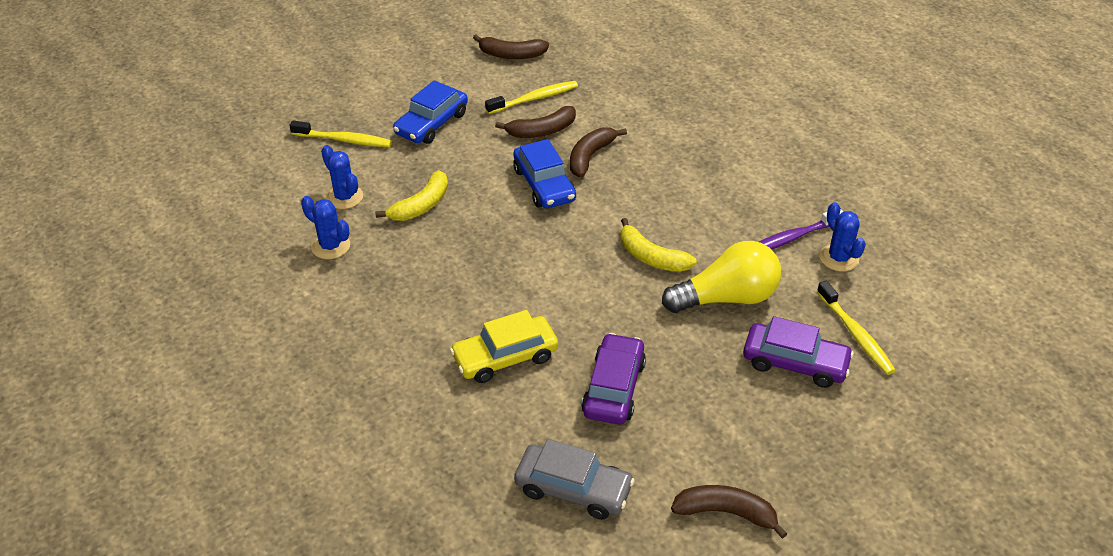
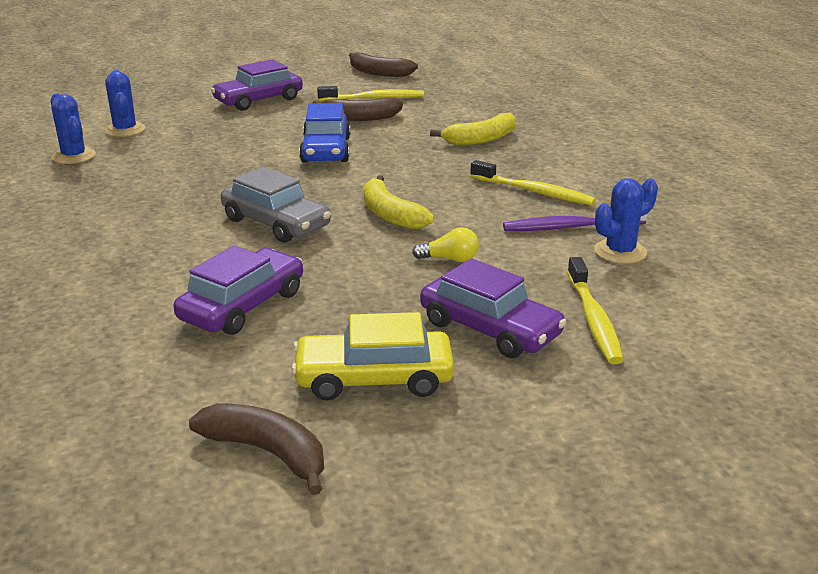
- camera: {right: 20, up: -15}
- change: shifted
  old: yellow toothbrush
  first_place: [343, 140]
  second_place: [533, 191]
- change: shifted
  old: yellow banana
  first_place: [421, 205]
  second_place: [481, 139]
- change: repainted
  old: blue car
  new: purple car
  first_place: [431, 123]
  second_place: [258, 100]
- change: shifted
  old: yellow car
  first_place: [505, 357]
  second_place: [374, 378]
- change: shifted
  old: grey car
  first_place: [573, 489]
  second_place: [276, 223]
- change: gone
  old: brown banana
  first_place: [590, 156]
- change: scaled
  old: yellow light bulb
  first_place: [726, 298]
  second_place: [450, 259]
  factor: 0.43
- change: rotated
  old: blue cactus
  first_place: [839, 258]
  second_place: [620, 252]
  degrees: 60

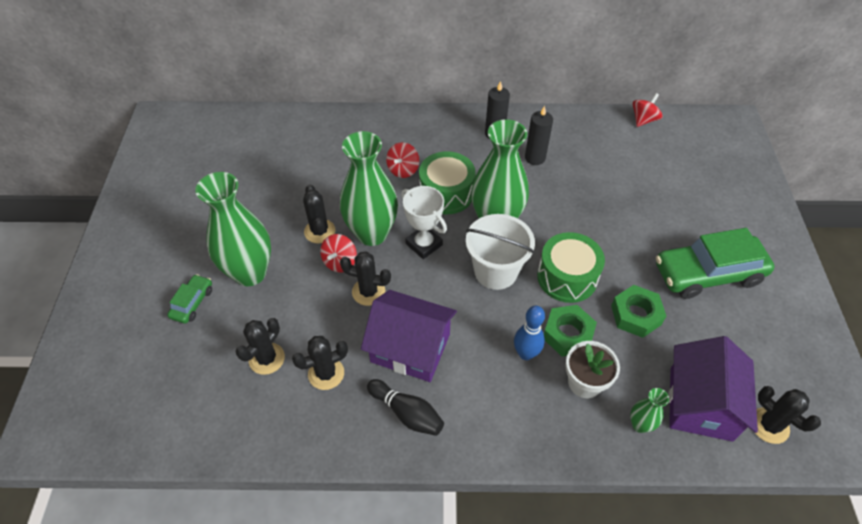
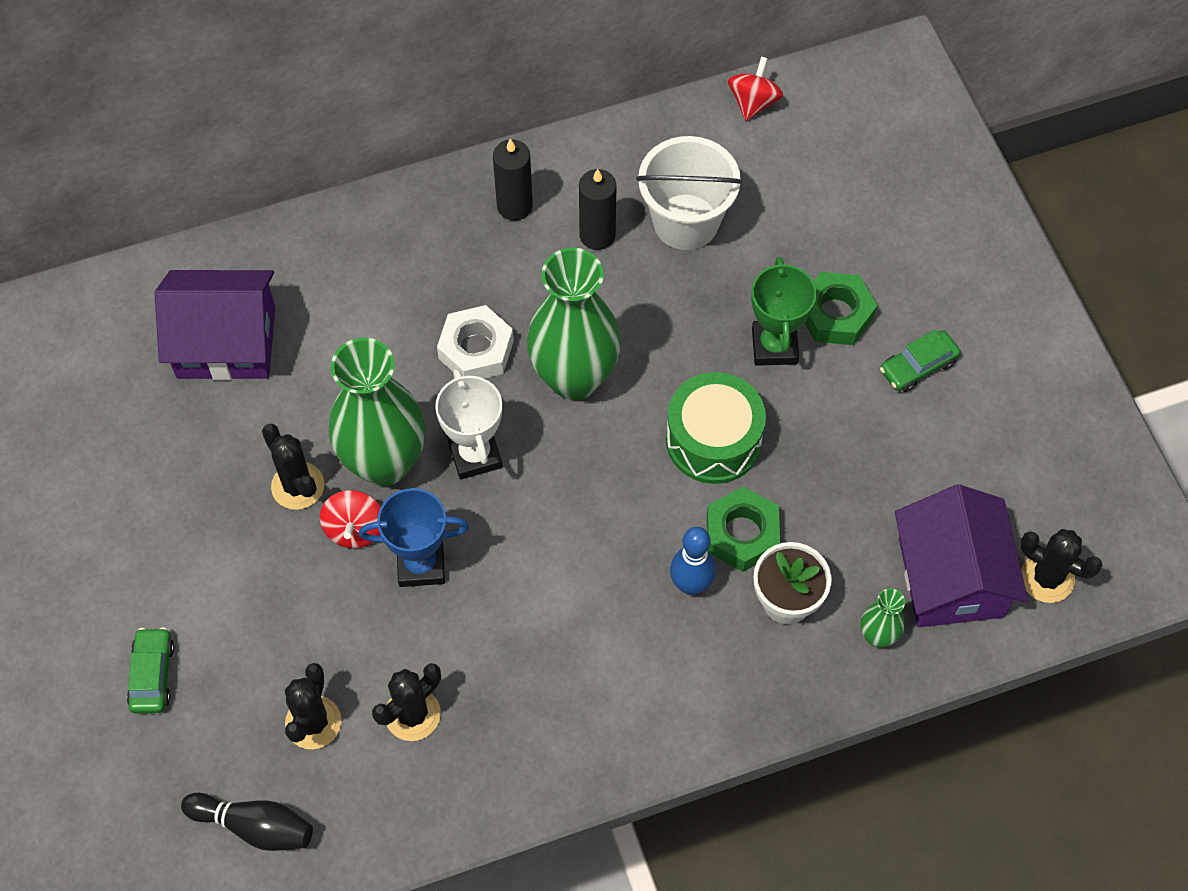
- camera: {right: -20, up: 10}
- change: gone
  old: green vase
  first_place: [250, 273]
- change: swapped
  old: black cactus
  new: blue trophy
  first_place: [368, 292]
  second_place: [421, 564]
- change: shifted
  old: purple house
  first_place: [410, 348]
  second_place: [226, 342]
- change: shifted
  old: black bowling pin
  first_place: [407, 413]
  second_place: [254, 826]
- change: gone
  old: red spinning top
  first_place: [403, 170]
- change: rotated
  old: white trophy
  first_place: [424, 244]
  second_place: [475, 455]
  degrees: 45
- change: swapped
  old: green drum
  new: white nut
  first_place: [446, 193]
  second_place: [476, 349]
- change: shifted
  old: white bucket
  first_place: [495, 271]
  second_place: [686, 222]
- change: shifted
  old: green nut
  first_place: [636, 315]
  second_place: [835, 314]
- change: scaled
  old: green car
  first_place: [708, 274]
  second_place: [918, 366]
  factor: 0.47
- change: new
  new: green trophy
  second_place: [774, 346]

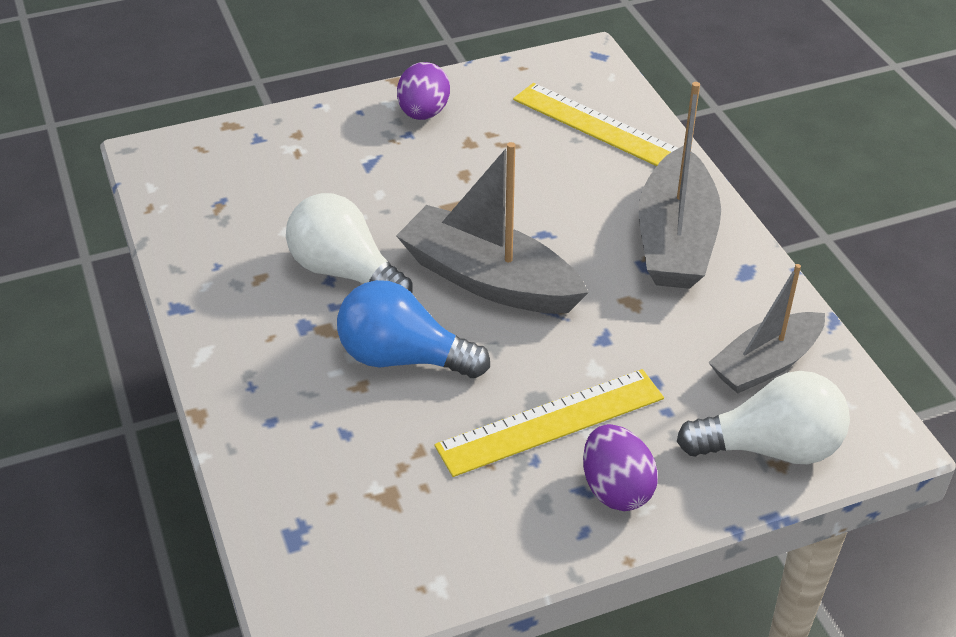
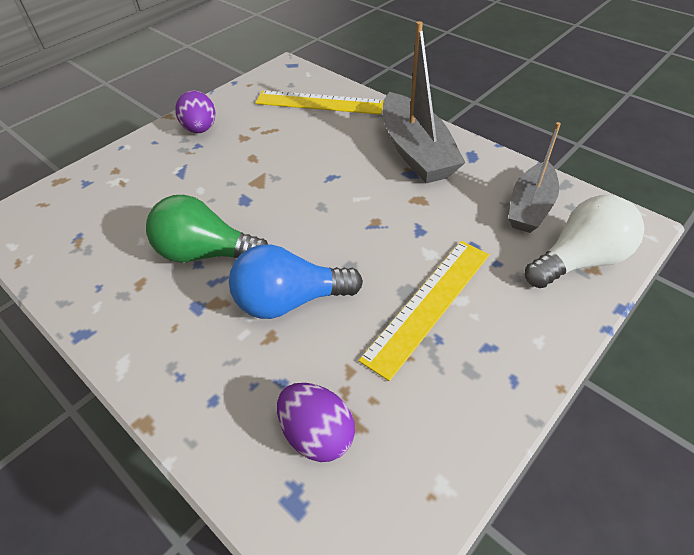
- camera: {right: -25, up: 5}
- change: repainted
  old: white light bulb
  new: green light bulb
  first_place: [345, 272]
  second_place: [206, 253]
- change: gone
  old: grey boat
  first_place: [489, 280]
- change: shifted
  old: purple egg
  first_place: [616, 489]
  second_place: [317, 434]

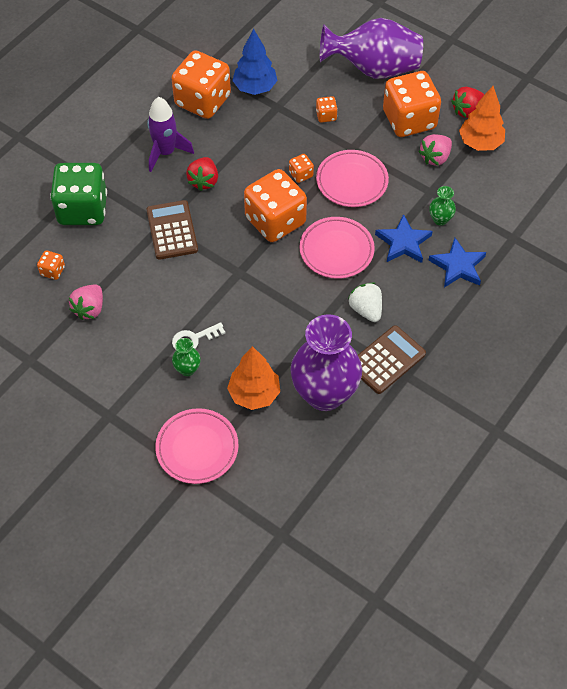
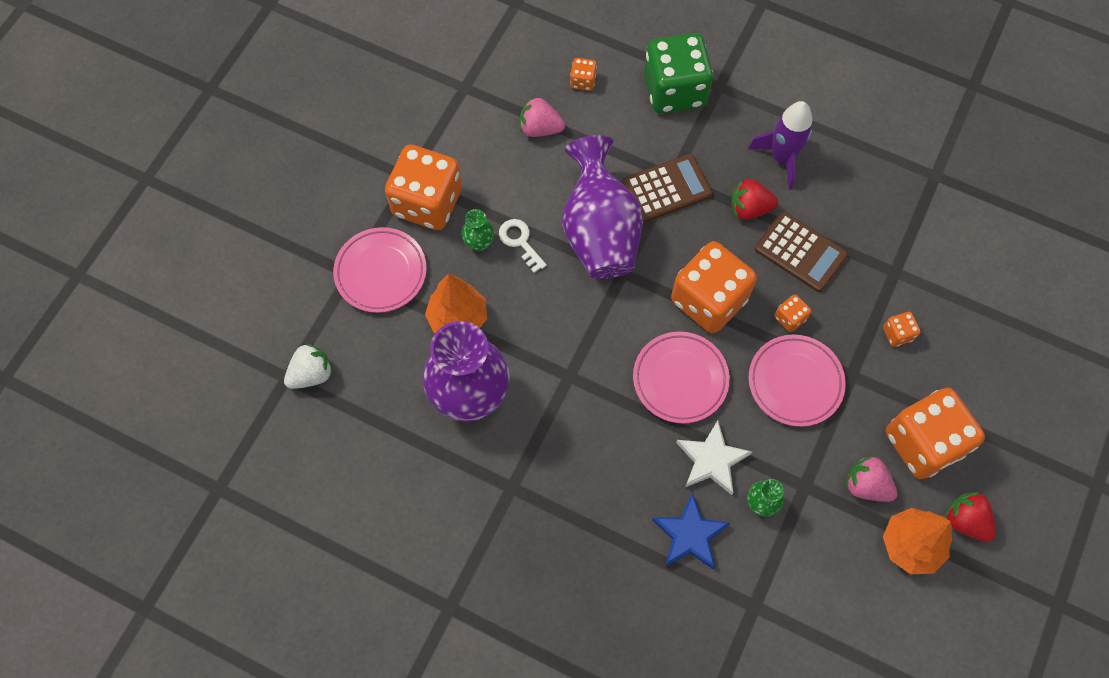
- camera: {right: 80, up: 10}
- change: shifted
  old: orange dice
  first_place: [203, 101]
  second_place: [427, 202]
- change: gone
  old: blue tree
  first_place: [255, 88]
- change: shifted
  old: purple vase
  first_place: [373, 69]
  second_place: [599, 232]
- change: shifted
  old: white strawberry
  first_place: [366, 309]
  second_place: [312, 374]
- change: shifted
  old: brown calculator
  first_place: [387, 360]
  second_place: [800, 252]
- change: repainted
  old: blue star
  new: white star
  first_place: [403, 242]
  second_place: [711, 460]

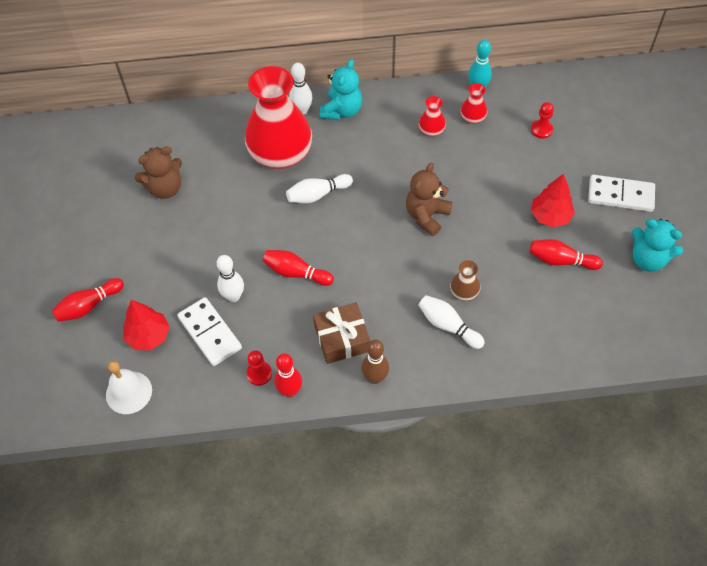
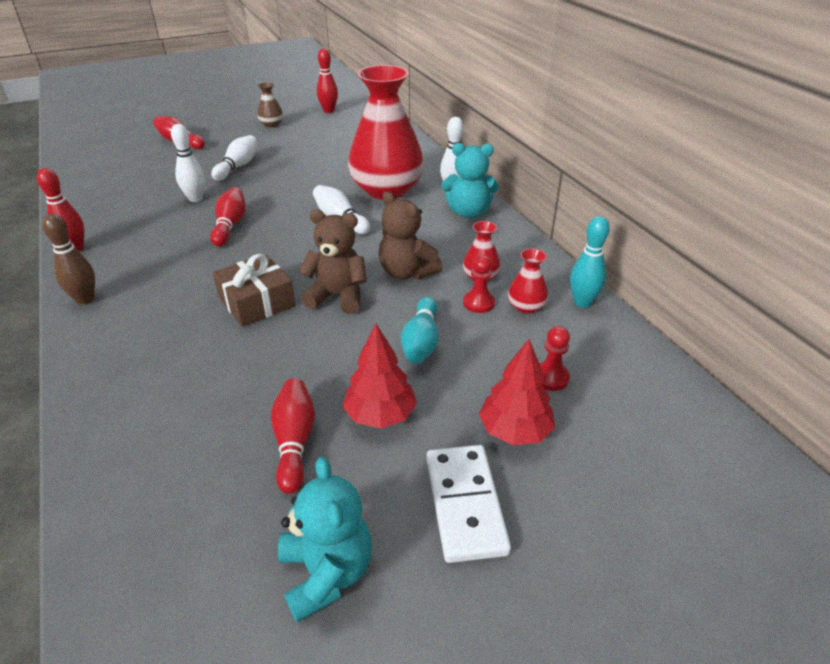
- camera: {right: 70, up: -20}
- change: gone
  old: white bell
  first_place: [129, 392]
- change: shifted
  old: red tree
  first_place: [148, 336]
  second_place: [514, 431]
- change: shifted
  old: brown teddy bear
  first_place: [165, 188]
  second_place: [406, 272]
- change: gone
  old: white domino
  first_place: [209, 333]
- change: shifted
  old: red pawn
  first_place: [259, 374]
  second_place: [478, 303]
- change: shifted
  old: brown gift
  first_place: [342, 338]
  second_place: [257, 302]
- change: shifted
  old: white bowling pin
  first_place: [448, 326]
  second_place: [238, 166]
- change: shifted
  old: brown vase
  first_place: [464, 292]
  second_place: [271, 124]
- change: rotated
  old: turquoise teddy bear
  first_place: [648, 259]
  second_place: [326, 573]
  degrees: 150
- change: new
  new: red bowling pin
  second_place: [328, 111]
- change: new
  new: turquoise bowling pin
  second_place: [421, 342]

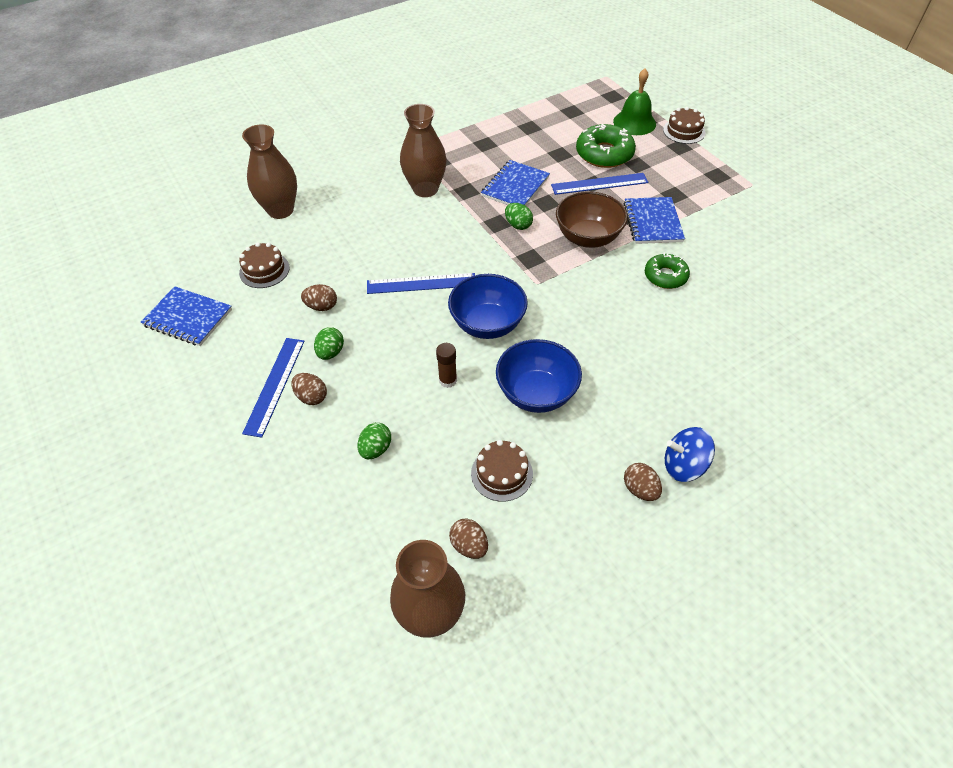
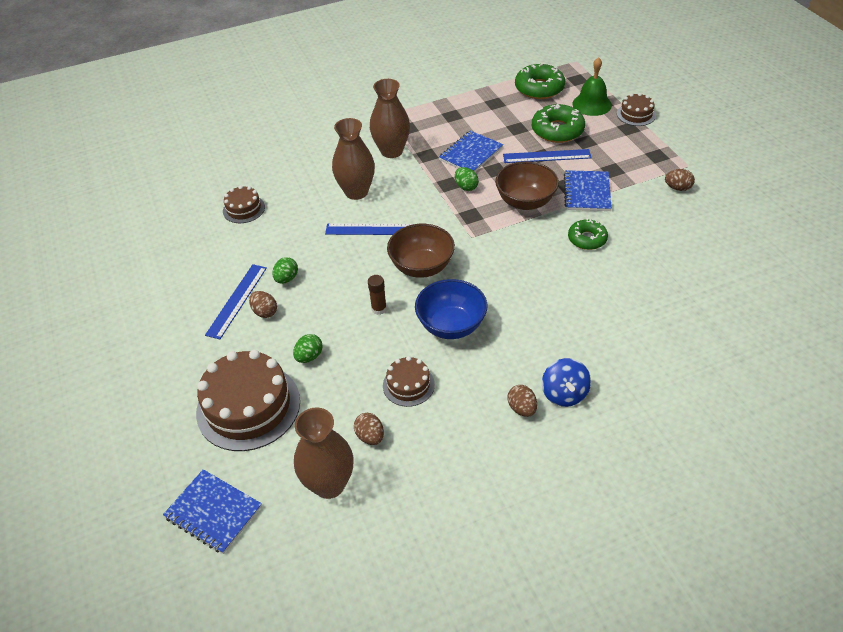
- camera: {right: 10, up: -5}
- change: shifted
  old: blue notebook
  first_place: [188, 318]
  second_place: [213, 512]
- change: shifted
  old: brown vase
  first_place: [280, 210]
  second_place: [356, 192]
- change: shifted
  old: brown egg
  first_place: [322, 306]
  second_place: [677, 188]
- change: repainted
  old: blue bowl
  new: brown bowl
  first_place: [487, 324]
  second_place: [421, 267]
- change: rotated
  old: blue spinning top
  first_place: [684, 465]
  second_place: [564, 394]
  degrees: -105
- change: new
  new: brown cake
  second_place: [248, 406]
- change: new
  new: green donut
  second_place: [539, 88]

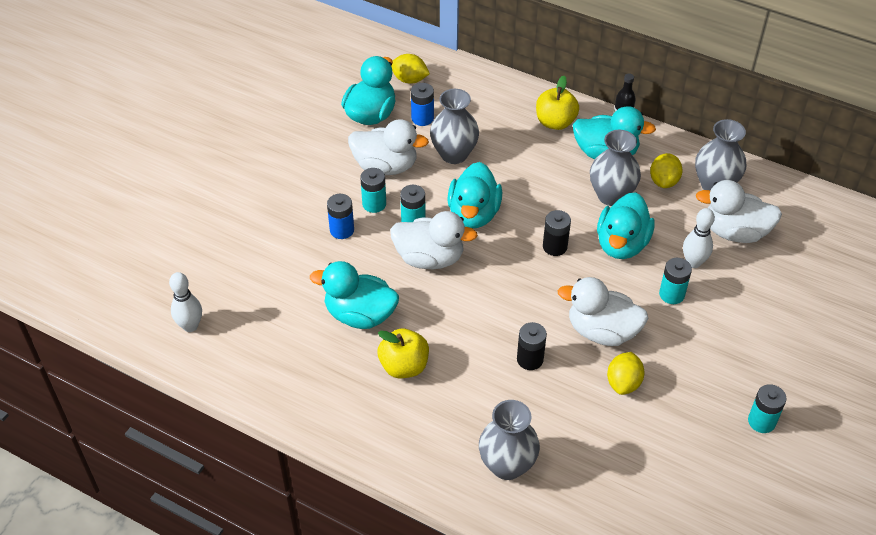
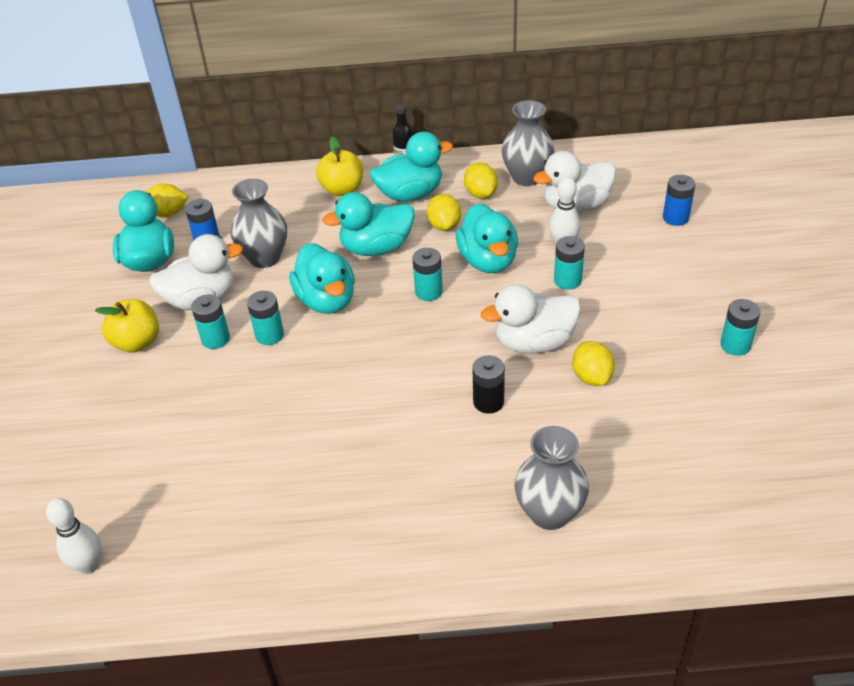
- camera: {right: -30, up: -5}
- change: shifted
  old: turquoise duck
  first_place: [360, 315]
  second_place: [376, 248]
- change: shifted
  old: blue battery
  first_place: [342, 230]
  second_place: [675, 218]
- change: shifted
  old: yellow apple
  first_place: [404, 366]
  second_place: [137, 342]
- change: gone
  old: white duck
  first_place: [429, 258]
- change: repainted
  old: black battery
  new: turquoise battery
  first_place: [555, 247]
  second_place: [428, 292]
- change: swapped
  old: grey vase
  new: yellow lemon
  first_place: [611, 195]
  second_place: [444, 225]

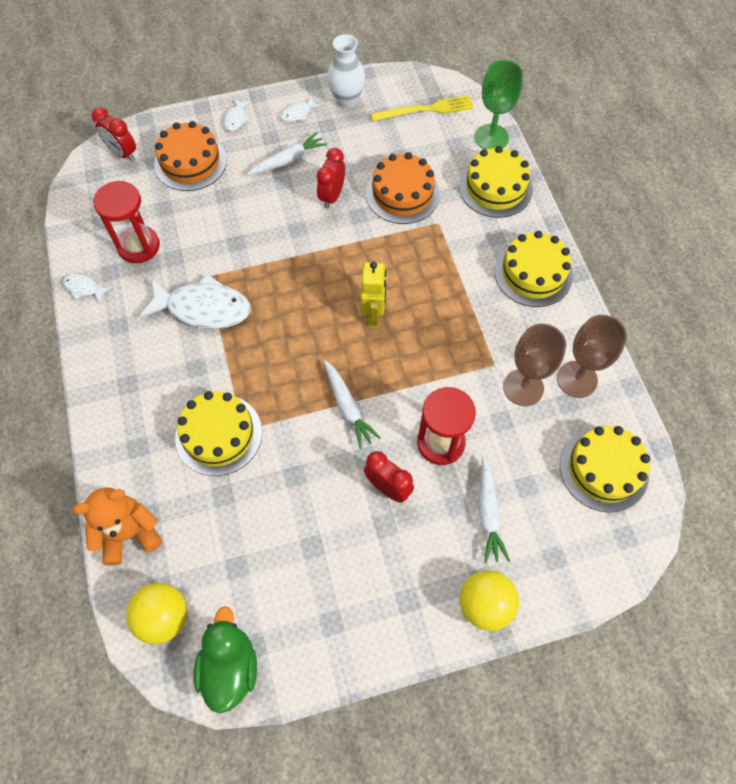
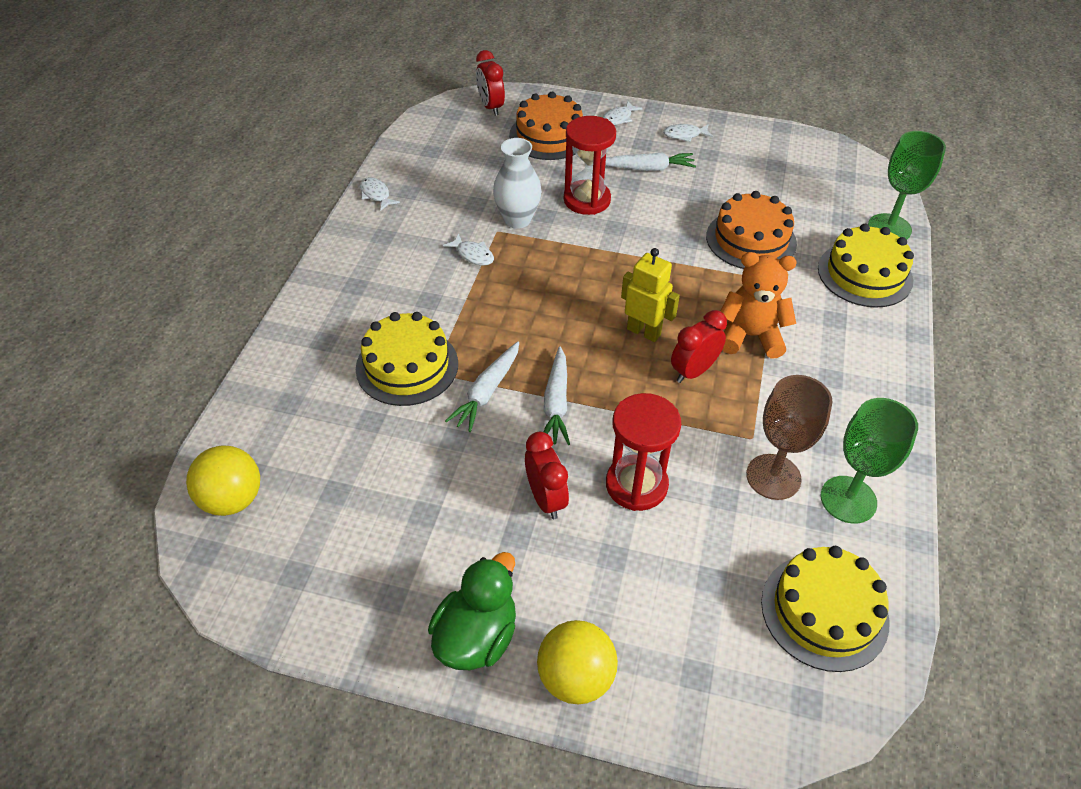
- camera: {right: 30, up: -15}
- change: shifted
  old: orange teddy bear
  first_place: [129, 533]
  second_place: [750, 336]
- change: shifted
  old: red hourglass
  first_place: [138, 246]
  second_place: [587, 200]
- change: scaled
  old: white fish
  first_place: [203, 308]
  second_place: [473, 255]
  factor: 0.45
- change: shifted
  old: green duck
  first_place: [230, 666]
  second_place: [476, 636]
- change: shifted
  old: red clock
  first_place: [332, 196]
  second_place: [693, 371]
- change: shifted
  old: white vase
  first_place: [347, 100]
  second_place: [517, 220]
- change: rotated
  old: yellow robot
  first_place: [373, 314]
  second_place: [644, 331]
  degrees: -90
- change: gone
  old: yellow fork
  first_place: [426, 109]
- change: shifted
  old: white carrot
  first_place: [488, 513]
  second_place: [487, 392]
- change: gone
  old: yellow cake
  first_place: [533, 273]
- change: repainted
  old: brown goblet
  new: green goblet
  first_place: [577, 379]
  second_place: [848, 499]

